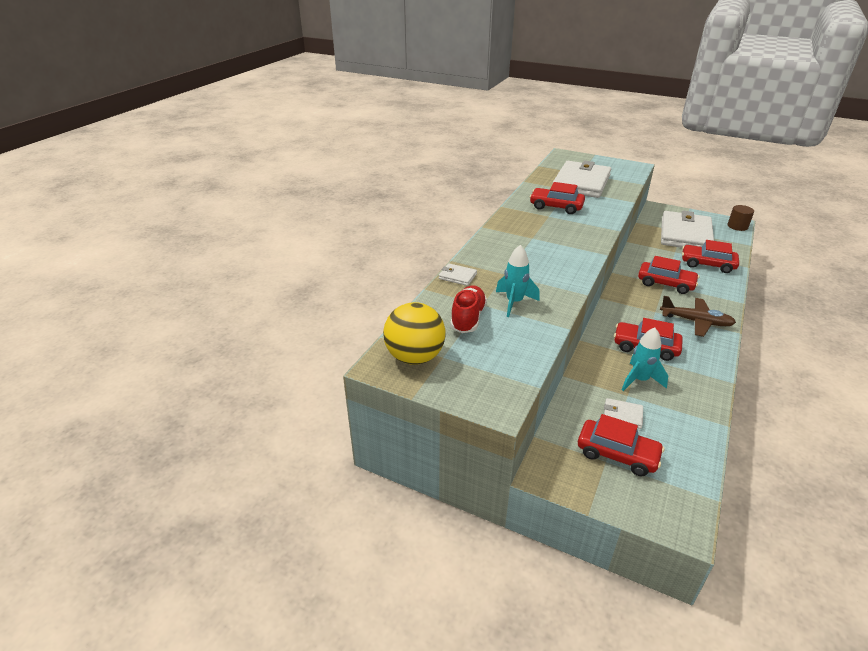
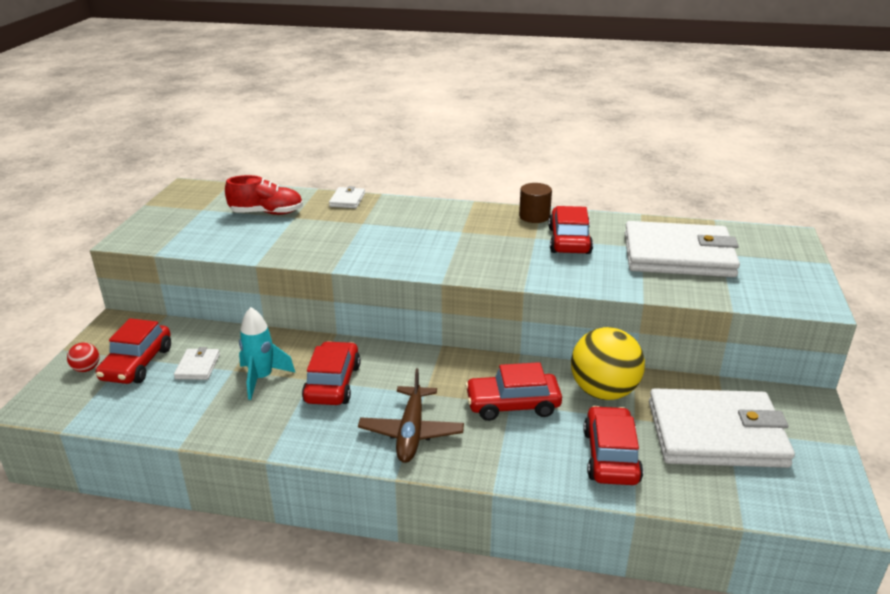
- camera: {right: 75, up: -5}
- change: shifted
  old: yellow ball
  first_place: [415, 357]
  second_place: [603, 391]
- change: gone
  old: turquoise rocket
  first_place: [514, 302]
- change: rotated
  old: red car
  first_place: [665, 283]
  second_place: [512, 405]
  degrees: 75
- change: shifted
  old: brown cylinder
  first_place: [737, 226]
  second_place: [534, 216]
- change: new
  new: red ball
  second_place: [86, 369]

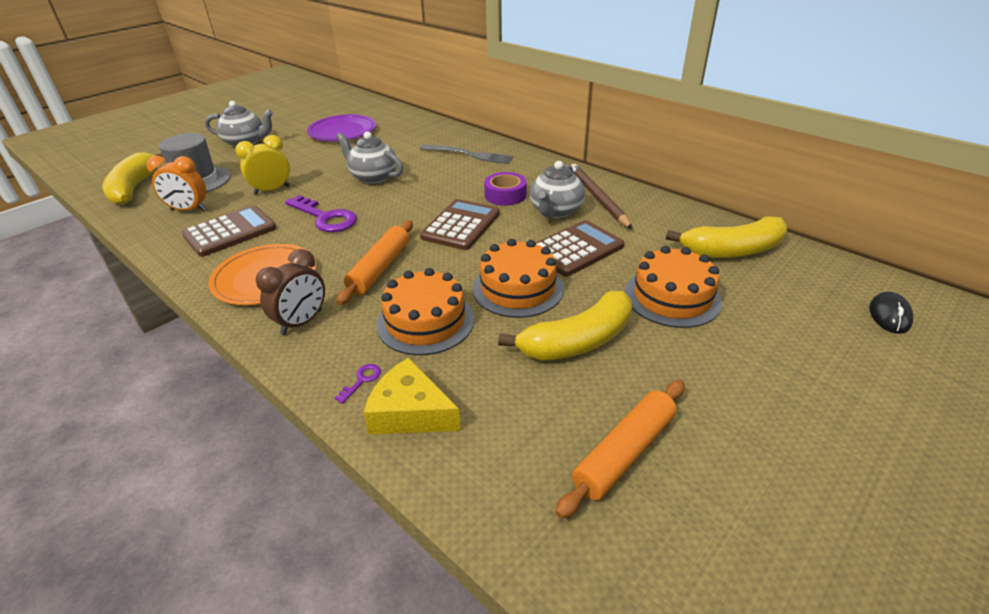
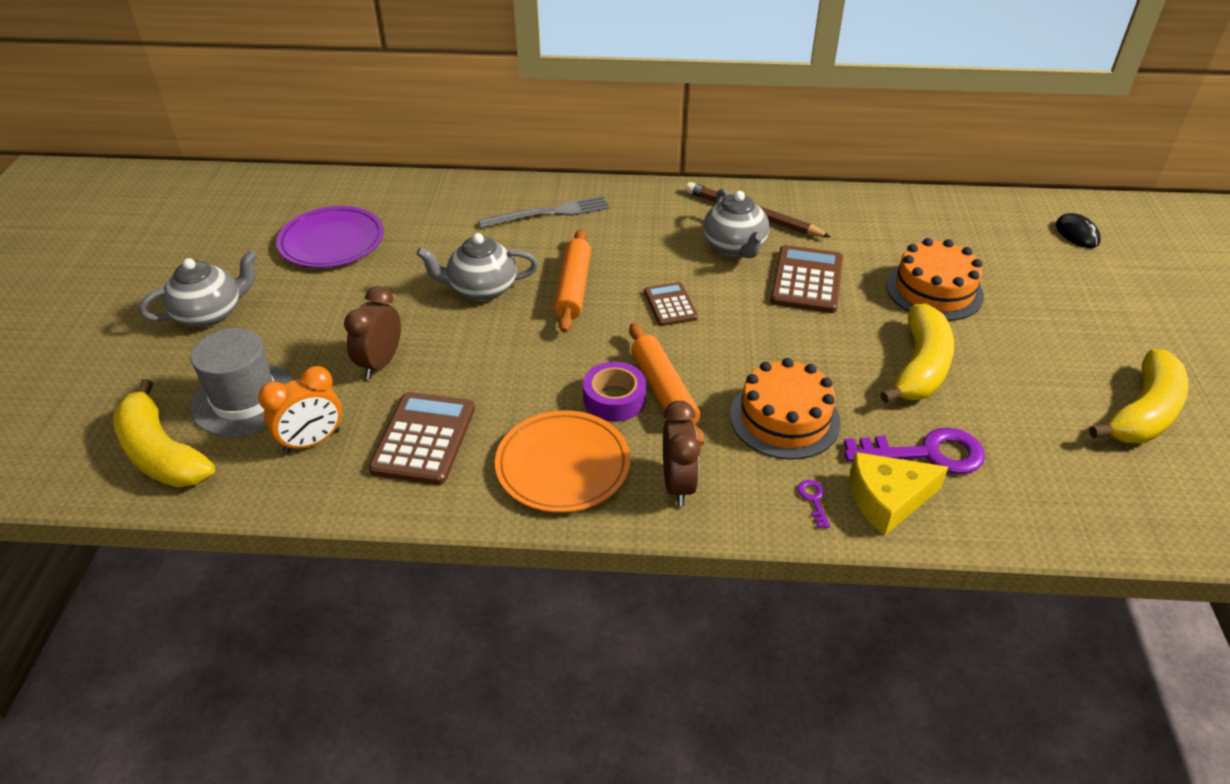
- camera: {right: -40, up: 5}
- change: repainted
  old: yellow clock
  new: brown clock
  first_place: [272, 190]
  second_place: [380, 363]
- change: shifted
  old: purple key
  first_place: [325, 217]
  second_place: [926, 453]
- change: scaled
  old: brown calculator
  first_place: [461, 225]
  second_place: [670, 305]
  factor: 0.61
- change: gone
  old: orange cake
  first_place: [518, 288]
- change: shifted
  old: purple tape
  first_place: [505, 195]
  second_place: [614, 399]
- change: shifted
  old: orange rolling pin
  first_place: [624, 453]
  second_place: [573, 288]
- change: shifted
  old: yellow banana
  first_place: [732, 250]
  second_place: [1142, 413]

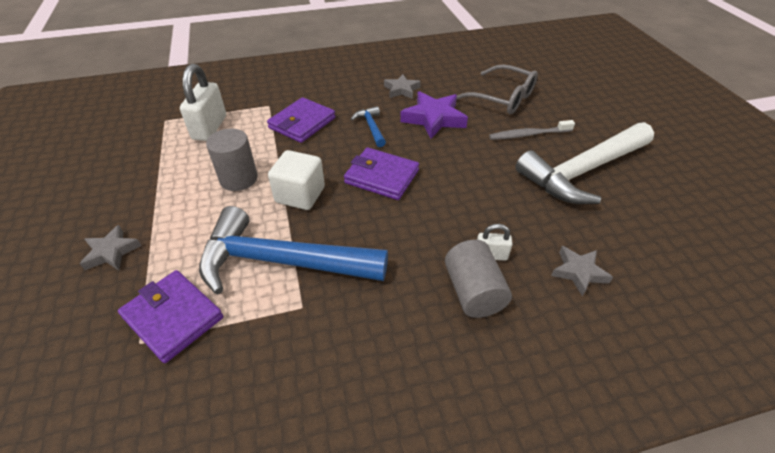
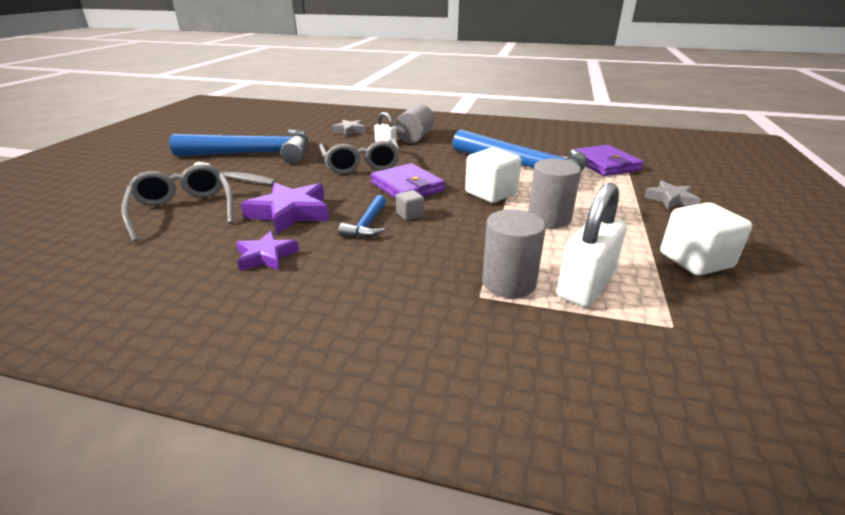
- camera: {right: -150, up: -15}
- change: gone
  old: purple wallet
  first_place: [302, 123]
- change: repainted
  old: grey star
  new: purple star
  first_place: [401, 90]
  second_place: [266, 256]
- change: repainted
  old: white hammer
  new: blue hammer
  first_place: [582, 171]
  second_place: [254, 154]
- change: new
  new: grey glasses
  second_place: [361, 164]
- change: new
  new: grey cube
  second_place: [410, 215]
- change: new
  new: grey cylinder
  second_place: [508, 282]
- change: new
  new: white cube
  second_place: [695, 260]

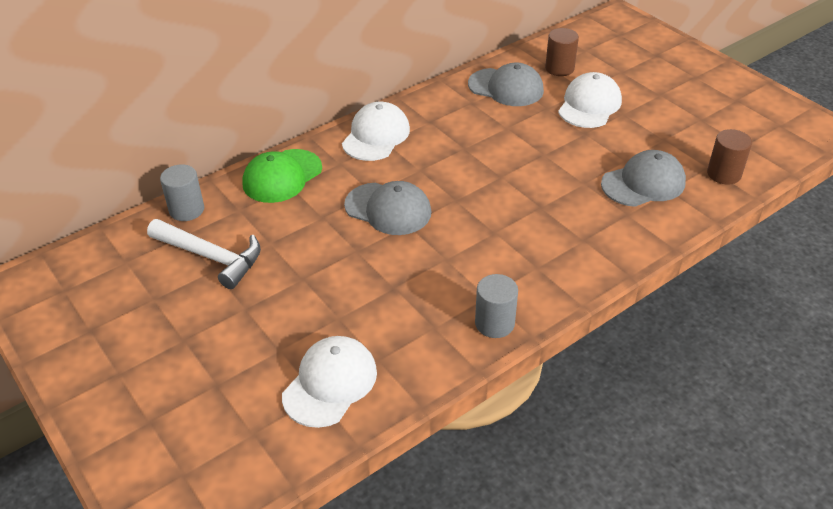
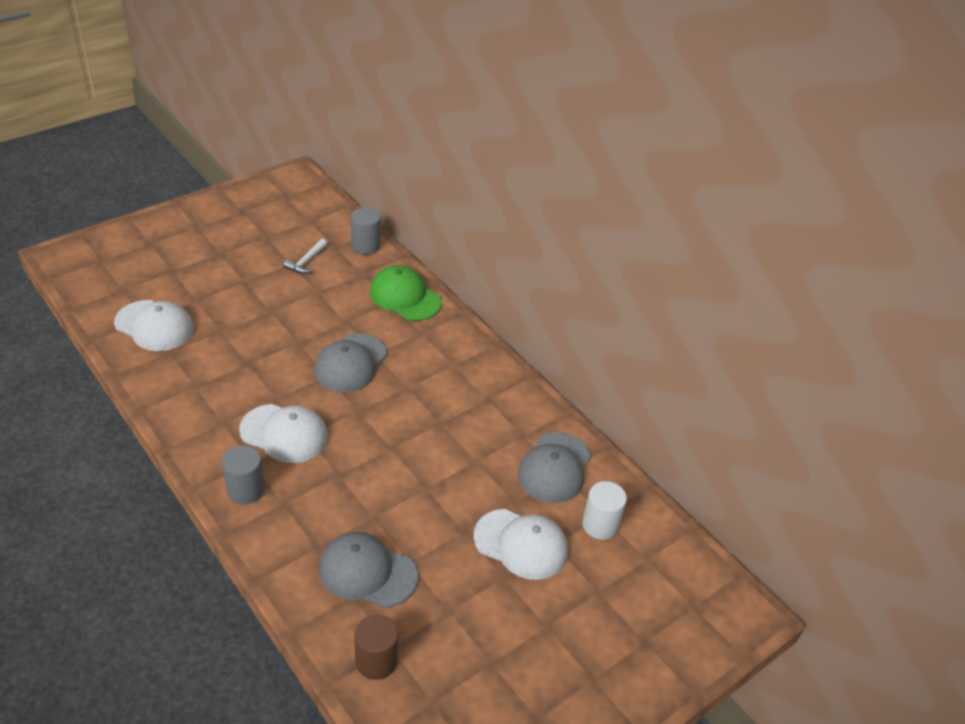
- camera: {right: 85, up: 0}
- change: scaled
  old: white hammer
  first_place: [211, 257]
  second_place: [306, 262]
  factor: 0.55
- change: shifted
  old: white cap
  first_place: [376, 136]
  second_place: [284, 433]
- change: shifted
  old: grey cylinder
  first_place: [494, 323]
  second_place: [246, 490]
- change: repainted
  old: brown cylinder
  new: white cylinder
  first_place: [559, 68]
  second_place: [600, 525]
- change: rotated
  old: grey cap
  first_place: [643, 183]
  second_place: [367, 572]
  degrees: 135

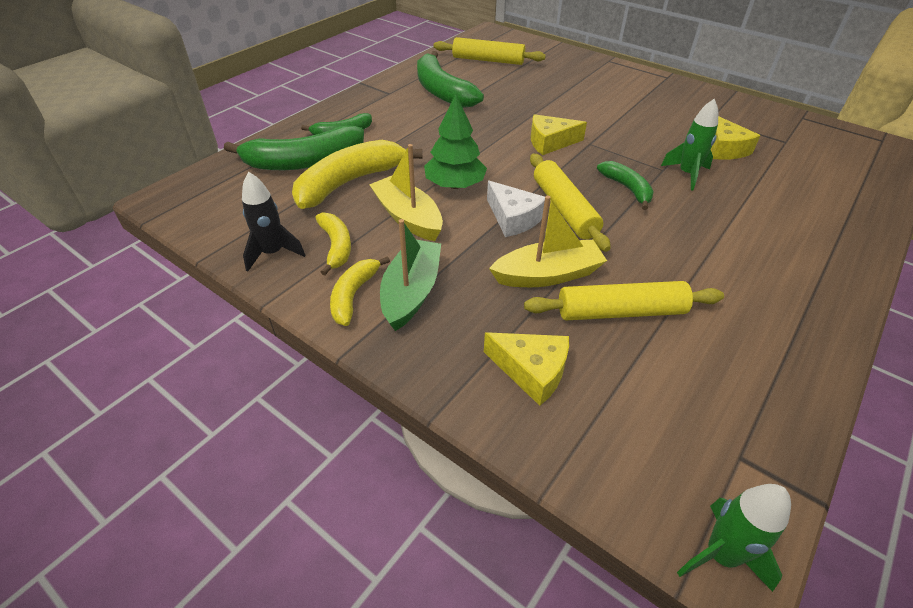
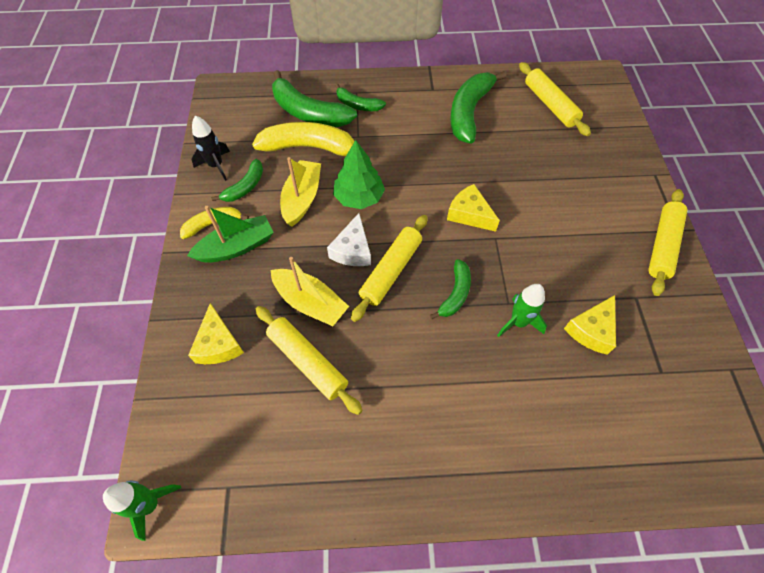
- camera: {right: 50, up: 15}
- change: repainted
  old: yellow banana
  new: green banana
  first_place: [336, 247]
  second_place: [245, 187]
- change: new
  new: yellow rolling pin
  second_place: [662, 245]

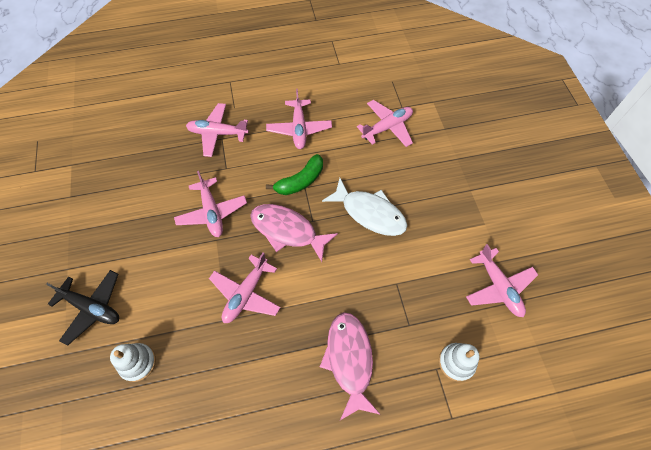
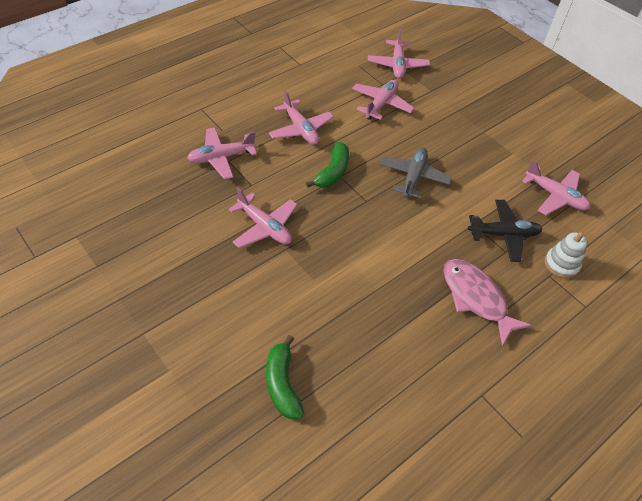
- camera: {right: -30, up: -10}
- change: shifted
  old: black plane
  first_place: [92, 308]
  second_place: [503, 234]
- change: swapped
  old: white stacking toy
  new: green banana
  first_place: [138, 363]
  second_place: [282, 384]
- change: shifted
  old: pink plane
  first_place: [246, 294]
  second_place: [397, 65]
- change: gone
  old: pink fish
  first_place: [287, 230]
- change: swapped
  old: white fish
  new: grey plane
  first_place: [370, 213]
  second_place: [413, 177]

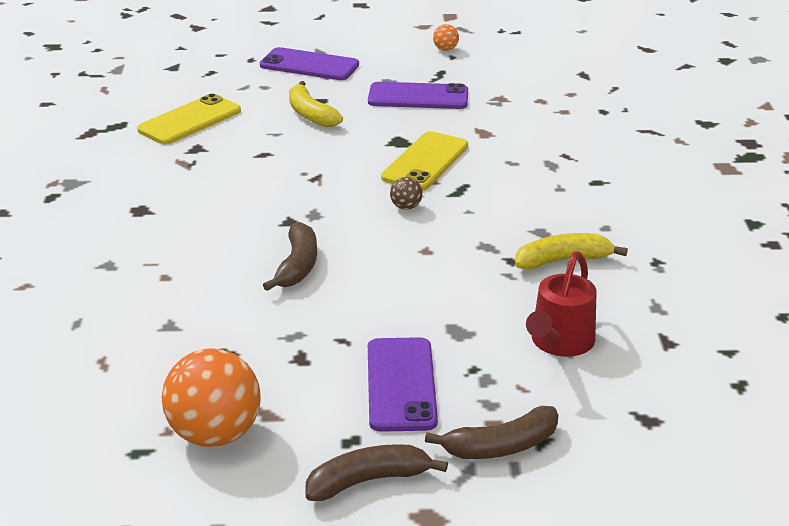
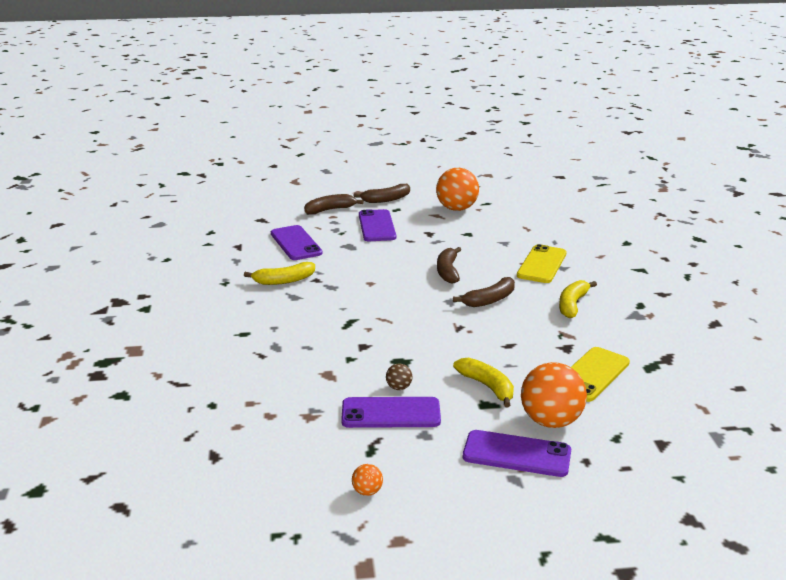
- camera: {right: 175, up: -5}
- change: shifted
  old: yellow phone
  first_place: [425, 162]
  second_place: [541, 264]
- change: shifted
  old: brown ball
  first_place: [406, 207]
  second_place: [399, 387]
- change: swapped
  old: red watering can
  new: purple phone
  first_place: [559, 343]
  second_place: [296, 243]
- change: new
  new: brown banana
  second_place: [490, 300]
- change: new
  new: orange ball
  second_place: [551, 421]
- change: new
  new: yellow banana
  second_place: [572, 305]

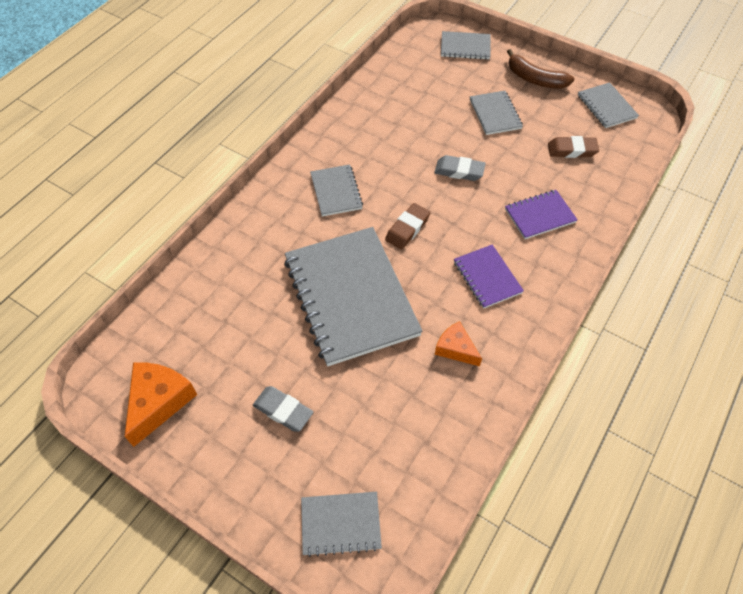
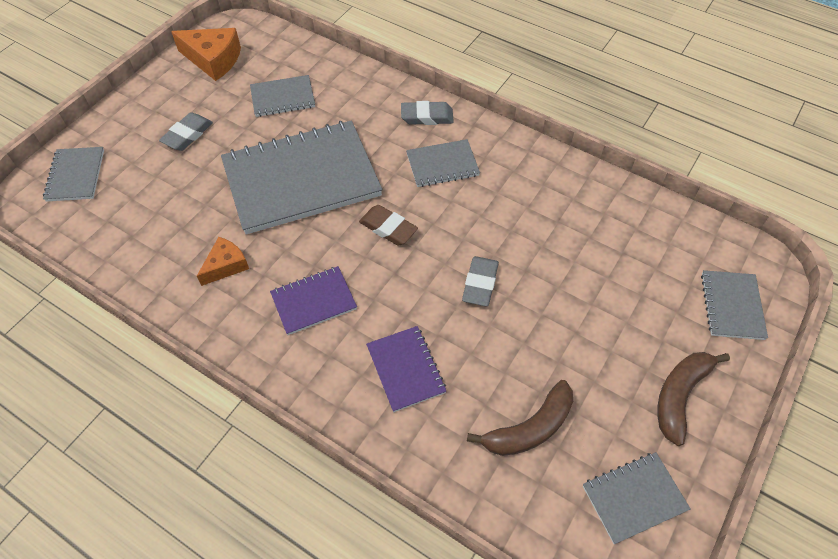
- camera: {right: 90, up: 0}
- change: shifted
  old: grey notebook
  first_place: [495, 114]
  second_place: [283, 98]
- change: swapped
  old: brown eraser
  new: brown banana
  first_place: [572, 150]
  second_place: [529, 428]
- change: new
  new: grey eraser
  second_place: [427, 116]

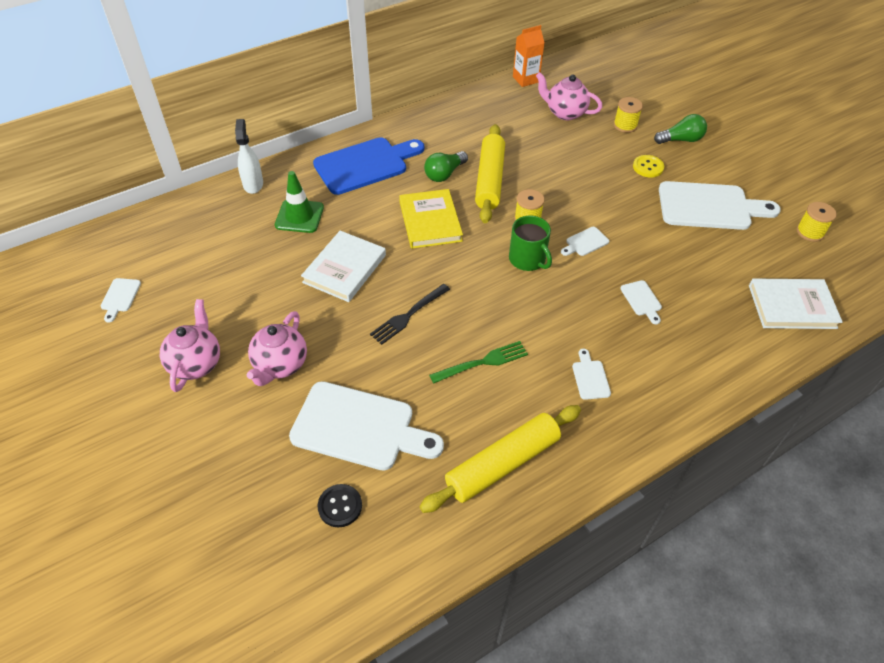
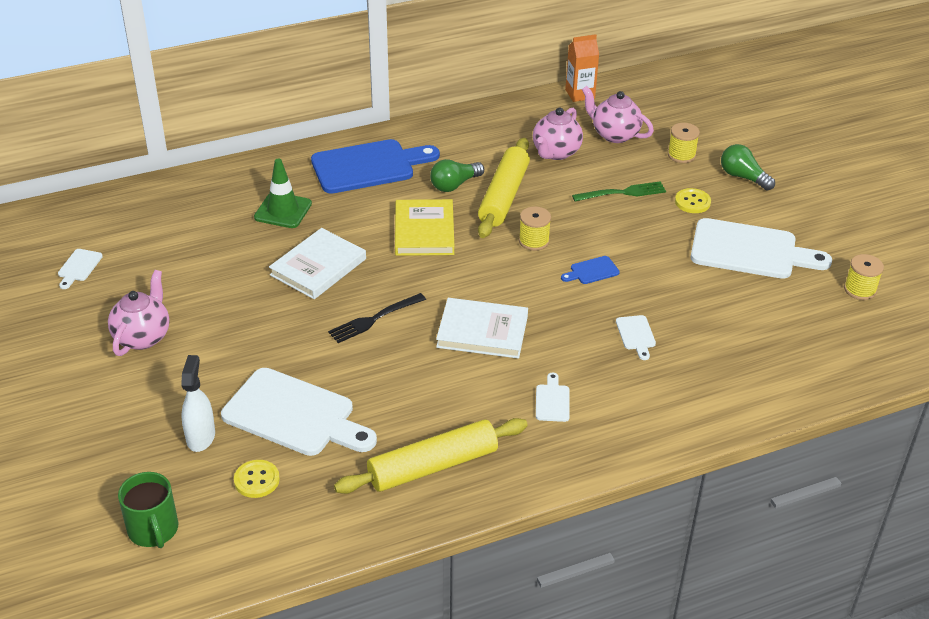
- camera: {right: 10, up: -10}
- change: shifted
  old: white spray bottle
  first_place: [253, 184]
  second_place: [201, 437]
- change: shifted
  old: pink teapot
  first_place: [280, 365]
  second_place: [556, 153]
- change: repainted
  old: black button
  new: yellow button
  first_place: [340, 506]
  second_place: [257, 480]
- change: shifted
  old: green fork
  first_place: [482, 362]
  second_place: [622, 193]
- change: shifted
  old: green mug
  first_place: [527, 259]
  second_place: [153, 529]
- change: repainted
  old: white cutting board
  new: blue cutting board
  first_place: [585, 242]
  second_place: [592, 271]
- change: rotated
  old: green light bulb
  first_place: [681, 140]
  second_place: [743, 177]
  degrees: -135
- change: shifted
  old: white book
  first_place: [792, 306]
  second_place: [482, 331]

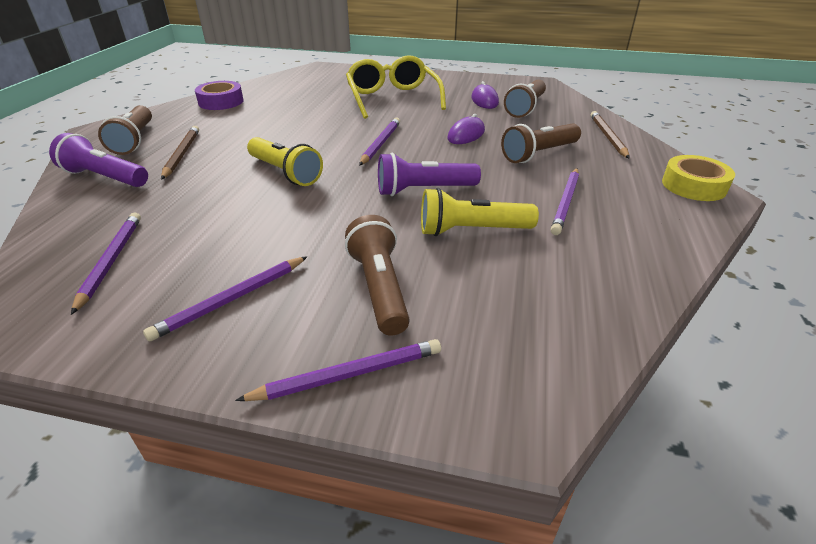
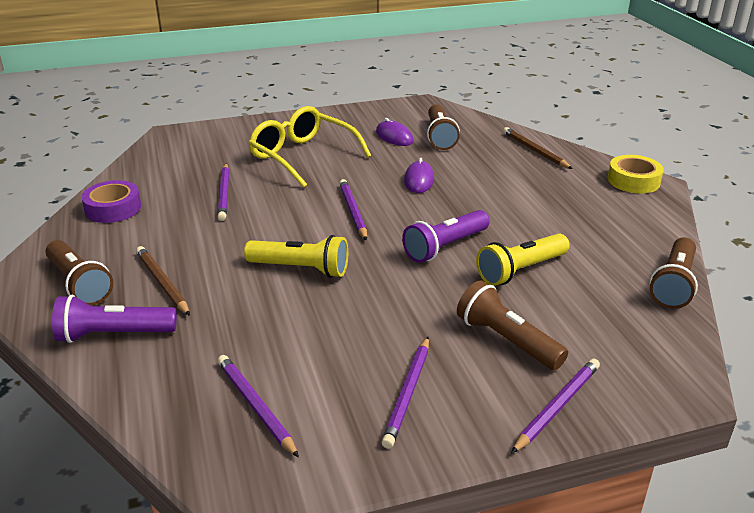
- camera: {right: -30, up: -5}
- change: shifted
  old: brown flashlight
  first_place: [539, 154]
  second_place: [673, 284]
- change: shifted
  old: purple pencil
  first_place: [565, 202]
  second_place: [224, 194]

